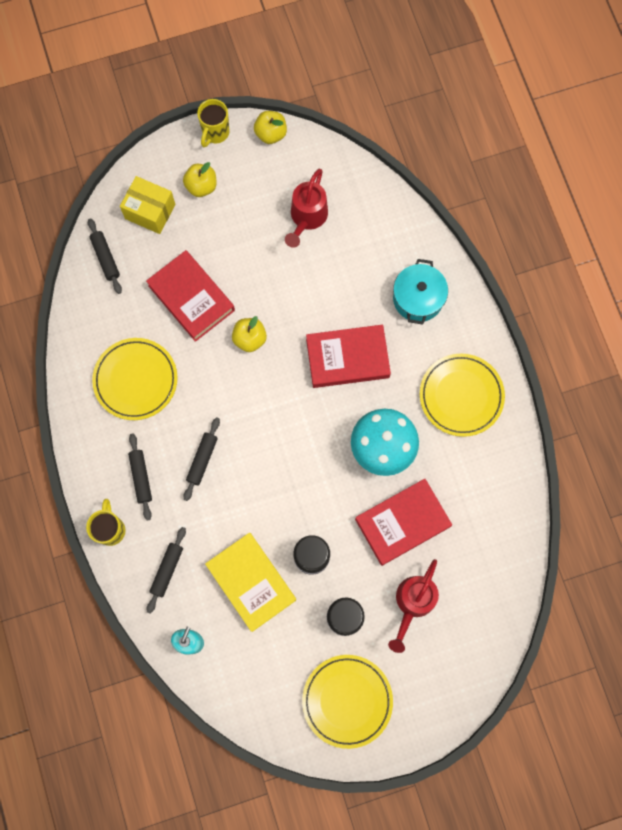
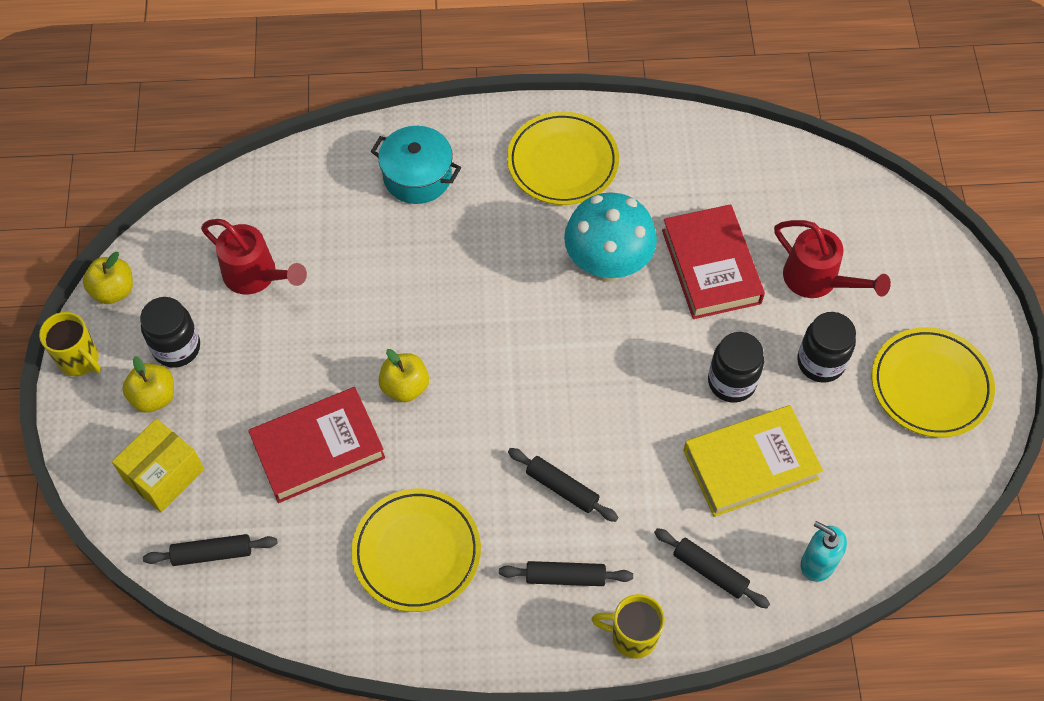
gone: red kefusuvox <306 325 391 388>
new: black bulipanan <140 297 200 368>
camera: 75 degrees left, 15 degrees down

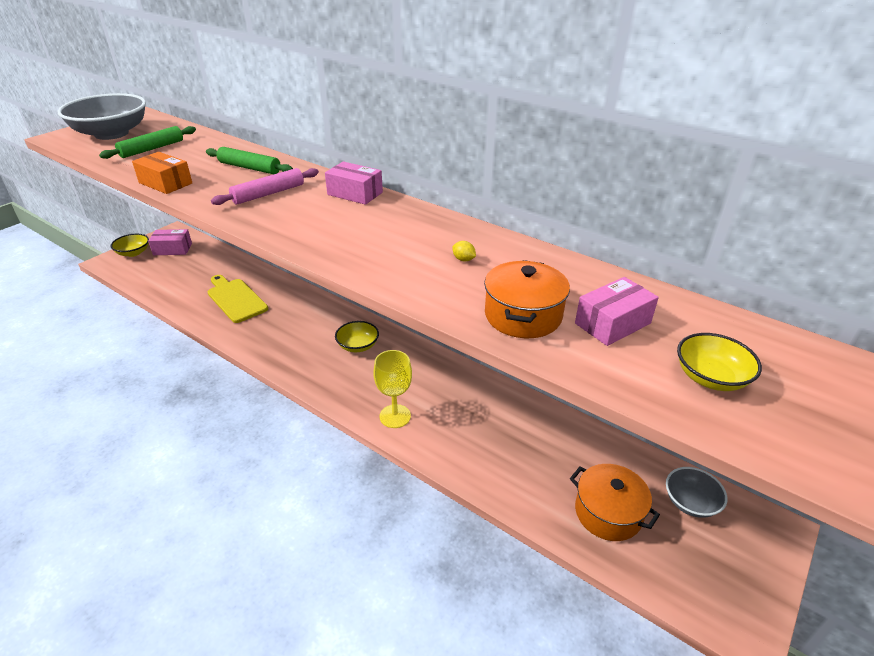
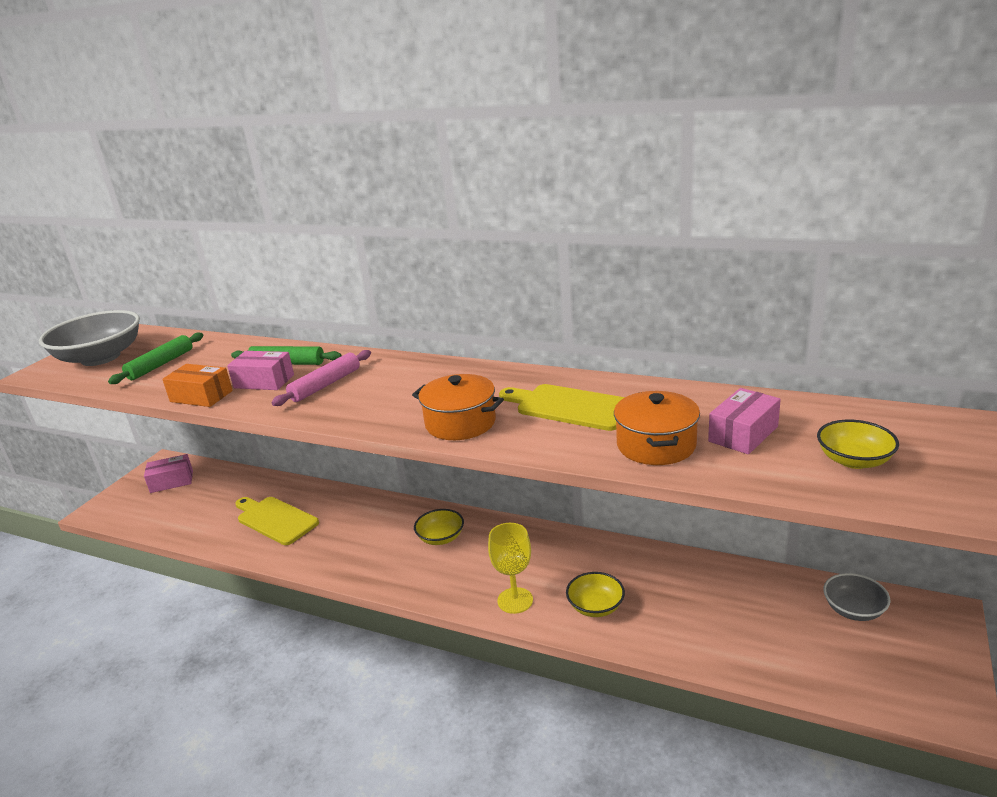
shifted: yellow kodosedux <111 234 149 257> to <566 572 625 617>; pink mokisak <325 161 383 205> to <227 351 294 390>; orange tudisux <570 464 660 541> to <412 374 504 440>
swapped: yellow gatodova <452 241 476 261> to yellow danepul <499 384 625 431>
camera: 10 degrees left, 10 degrees down

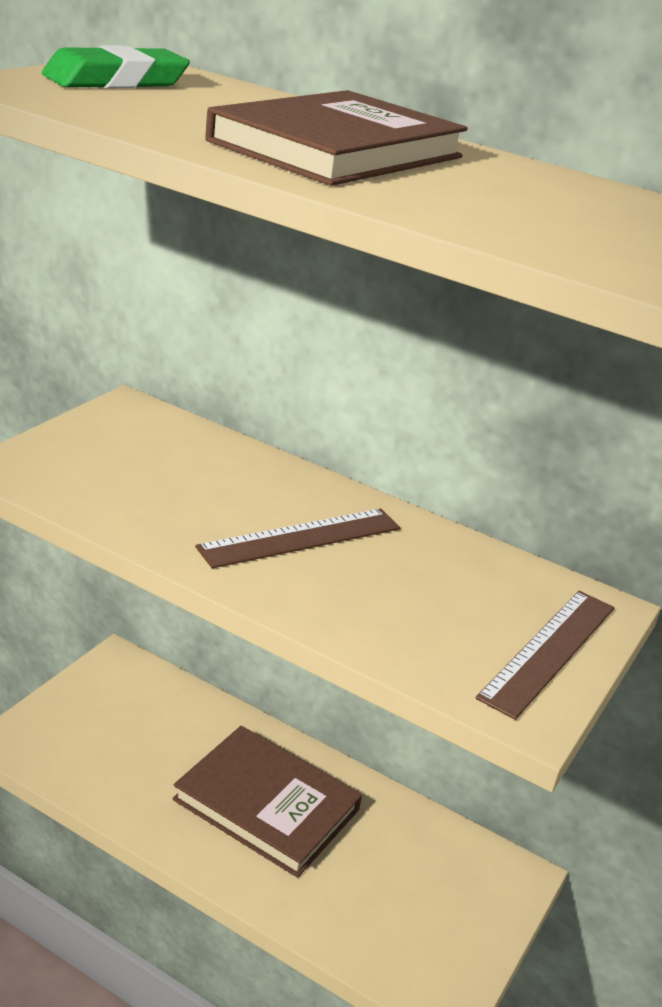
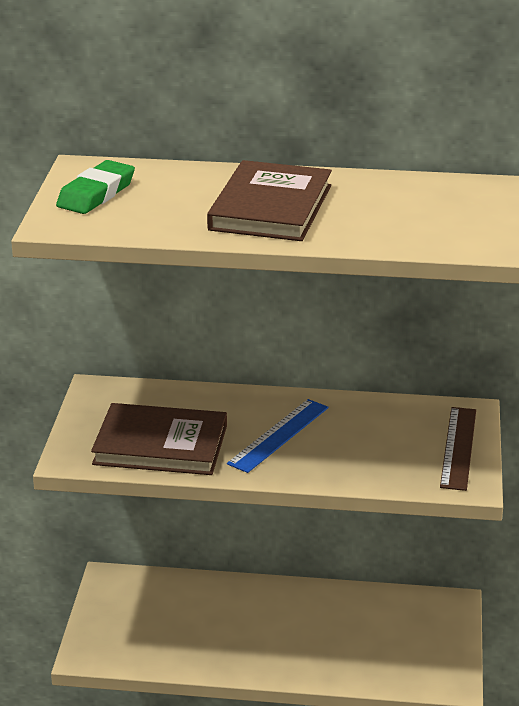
shifted: brown kefusuvox <172 726 362 878> to <91 403 227 475>
repainted: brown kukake <195 509 400 568> to blue kukake <227 399 328 473>
camera: 20 degrees left, 0 degrees up

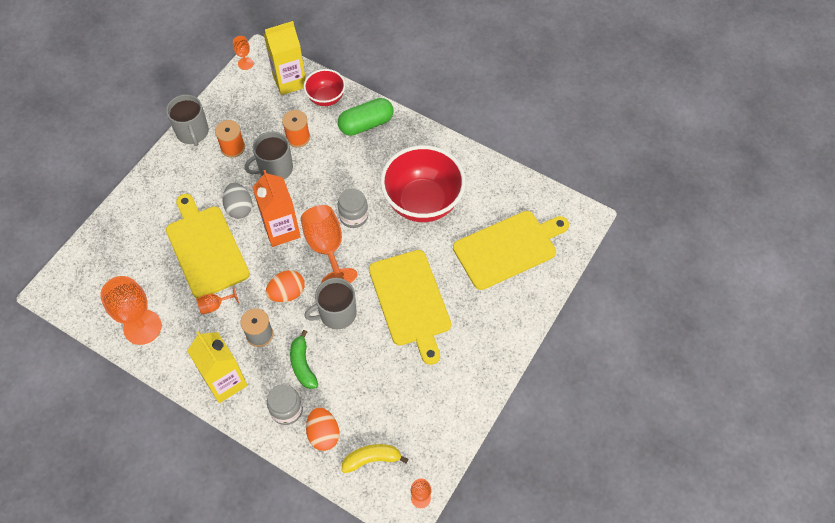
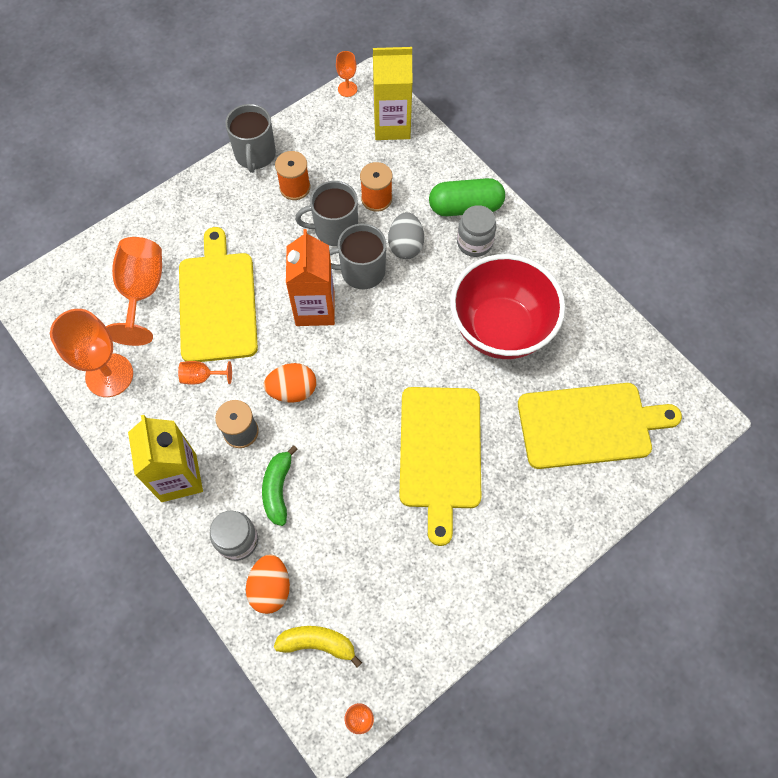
gone: red kodosedux <304 69 346 106>
shifted: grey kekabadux <223 183 252 219> to <388 212 424 259>; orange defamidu <301 205 357 283> to <106 237 162 346>; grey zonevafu <304 278 357 329> to <329 224 386 289>; grey bulipanan <338 188 368 228> to <457 205 496 257>
camera: 20 degrees right, 5 degrees up

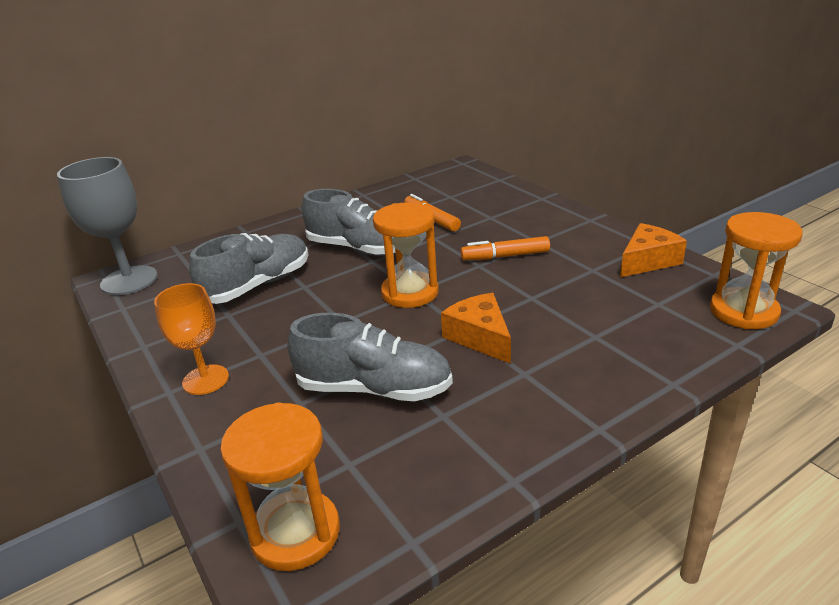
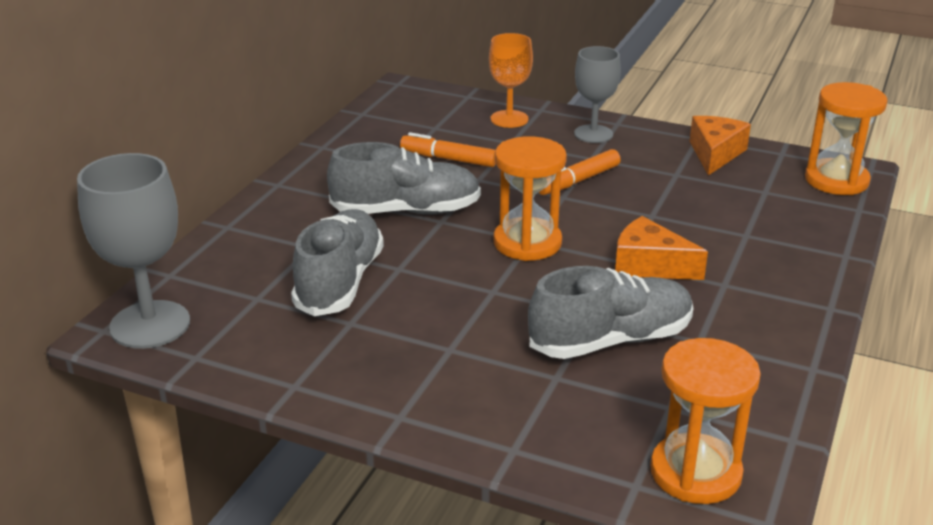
new: grey defamidu <574 46 621 143>
shifted: orange defamidu <154 283 229 395> to <489 33 533 128>
camera: 35 degrees left, 0 degrees up

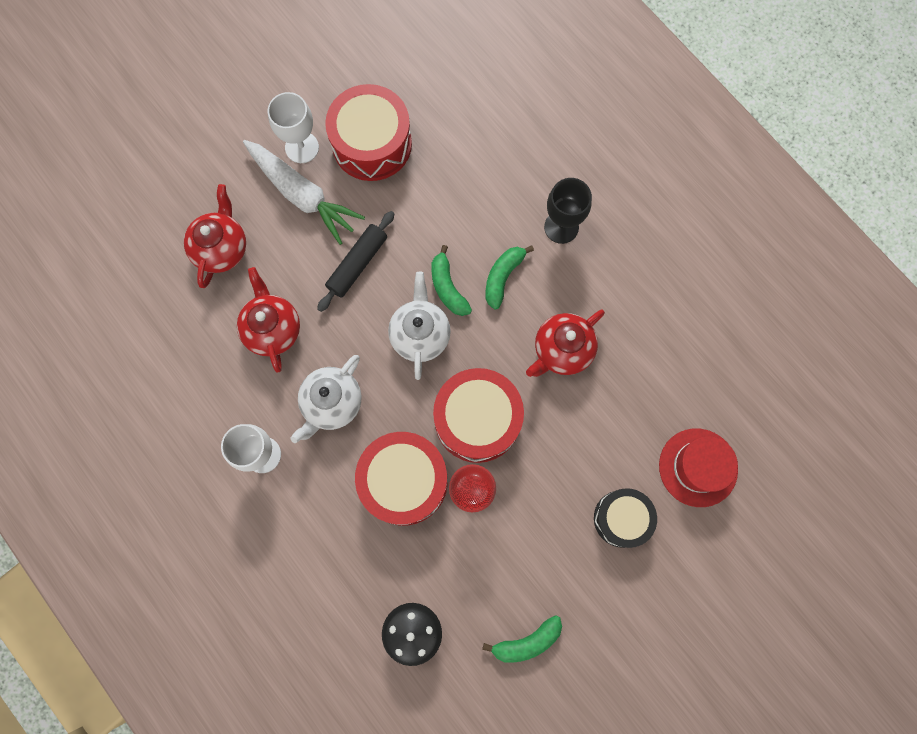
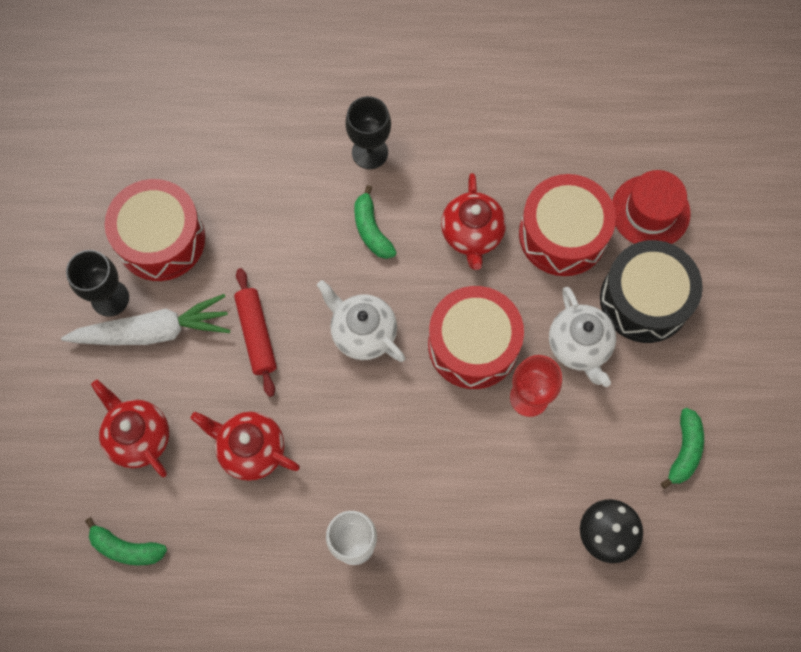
shifted: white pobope <290 355 362 443> to <549 287 616 387>; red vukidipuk <355 432 448 525> to <519 174 616 276>; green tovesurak <431 245 472 316> to <85 517 167 565>
repainted: white defamidu <268 92 319 163> to black defamidu <66 250 129 317>; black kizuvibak <317 211 395 312> to red kizuvibak <234 268 277 397>
scaled: black vukidipuk <594 488 657 548> = <600 240 703 343> x1.56
camera: 50 degrees left, 5 degrees down

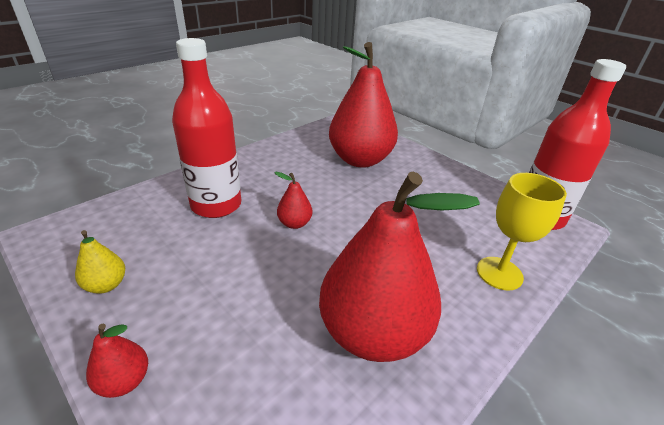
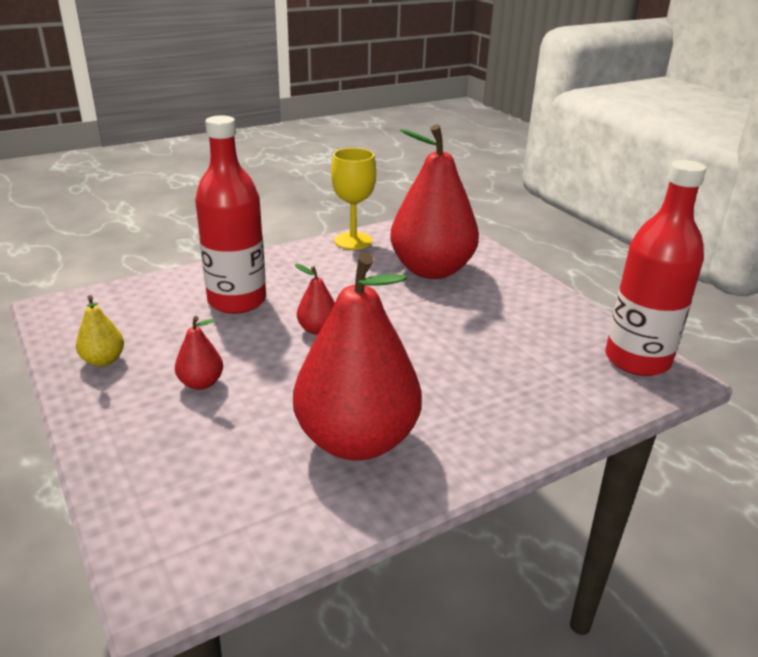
shifted: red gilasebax <86 324 148 398> to <175 316 223 390>; yellow defamidu <477 173 567 290> to <331 148 376 250>
camera: 15 degrees right, 5 degrees down

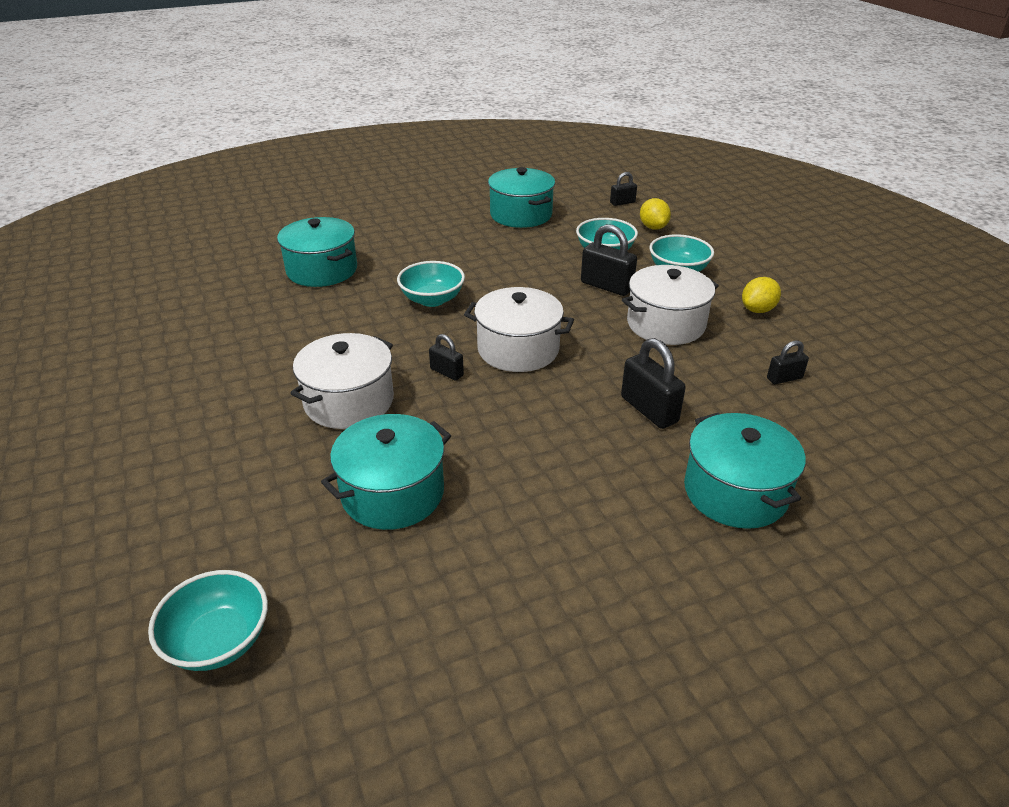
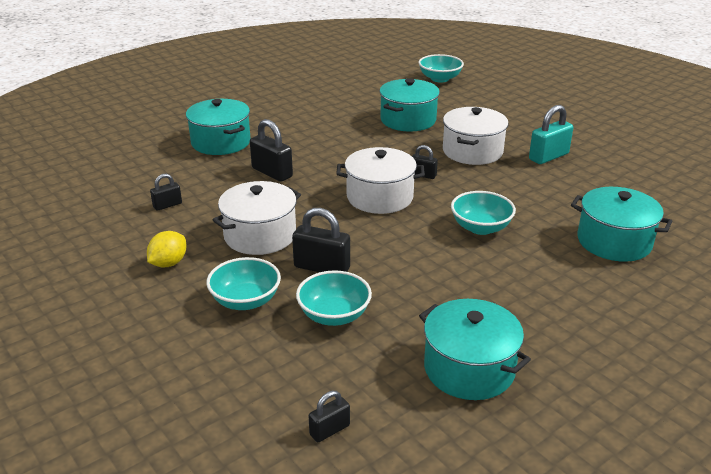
gone: yellow gatodova <640 198 671 230>
new: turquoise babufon <529 105 573 164>
camera: 165 degrees right, 5 degrees down

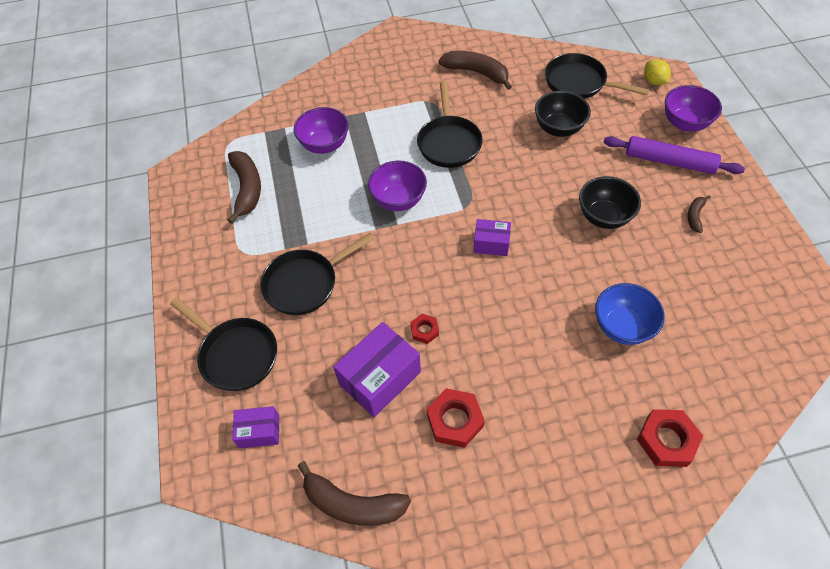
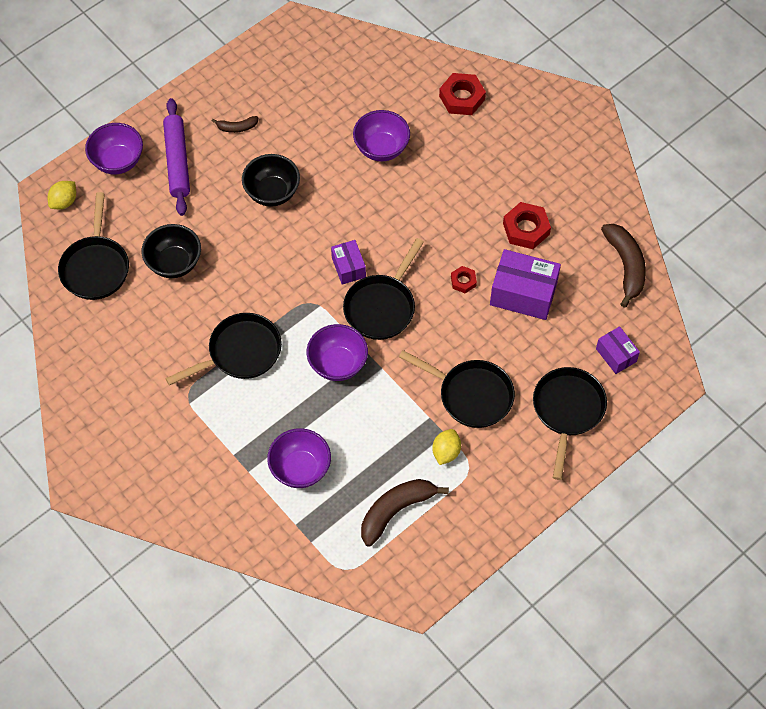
gone: brown tovesurak <438 51 512 90>
new: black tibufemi <343 238 424 340>; yellow gatodova <432 429 461 465>
repainted: blue kodosedux <595 283 665 345> to purple kodosedux <353 110 410 162>
camera: 120 degrees left, 5 degrees up

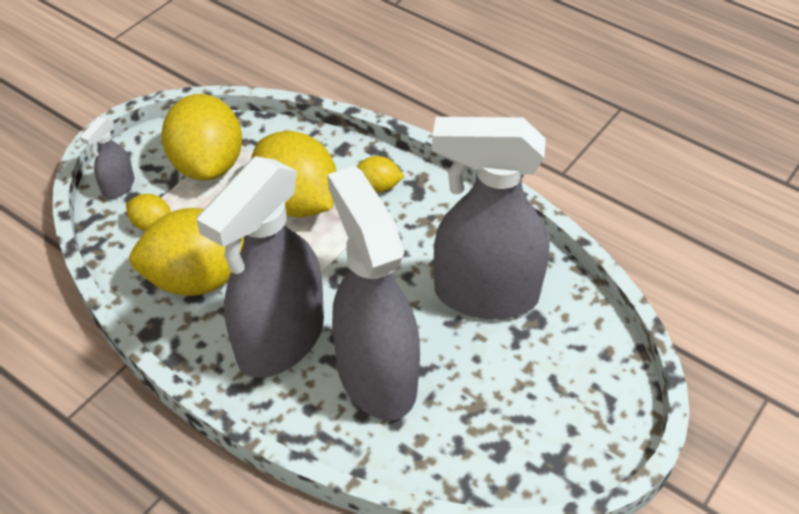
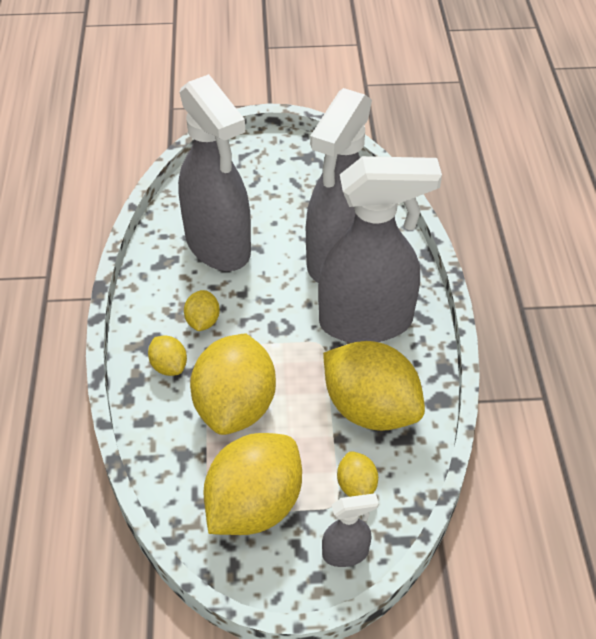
new: yellow gatodova <184 290 220 331>
camera: 130 degrees left, 0 degrees up

